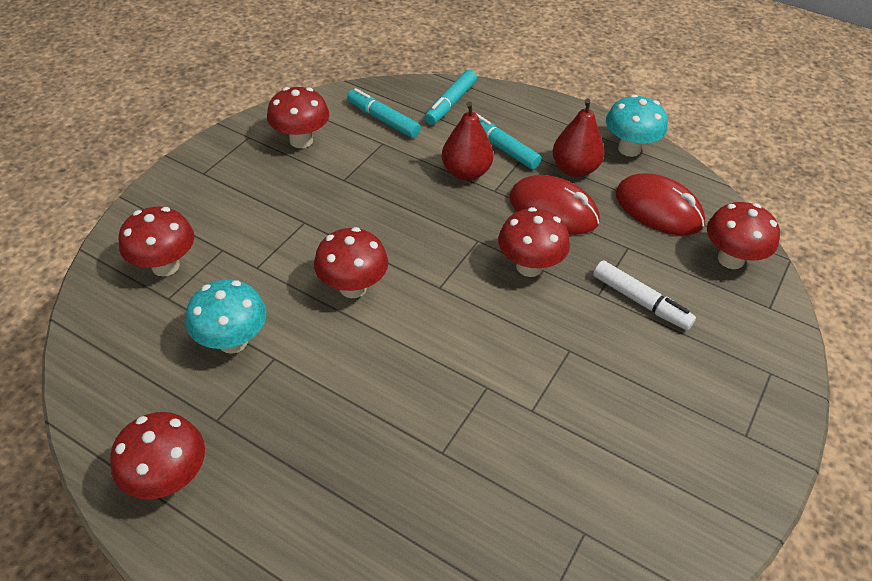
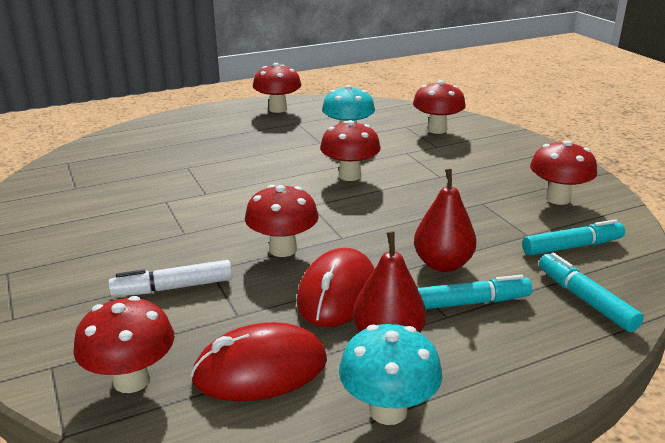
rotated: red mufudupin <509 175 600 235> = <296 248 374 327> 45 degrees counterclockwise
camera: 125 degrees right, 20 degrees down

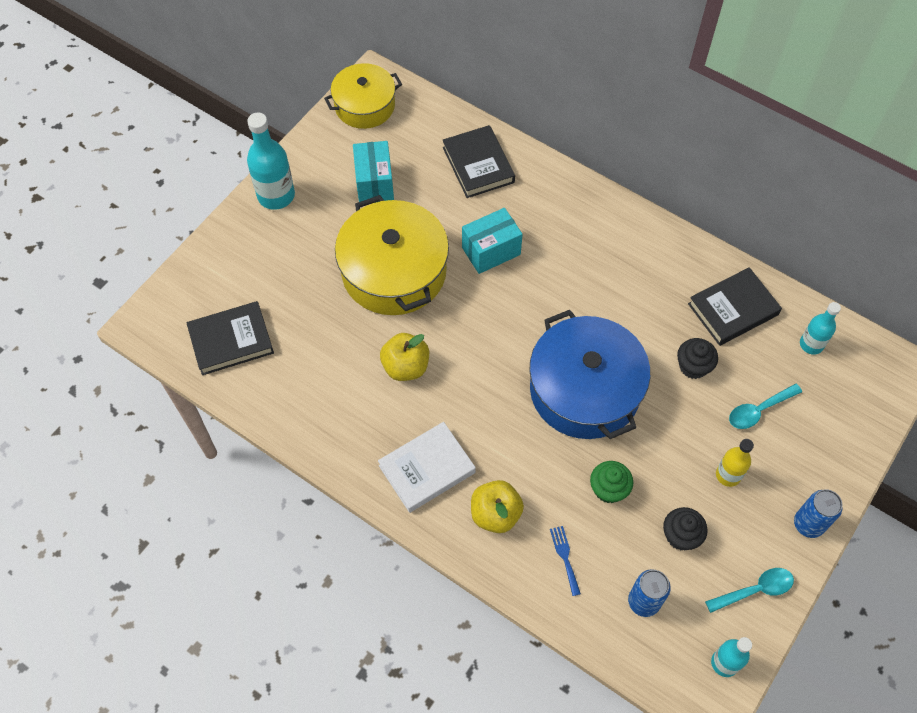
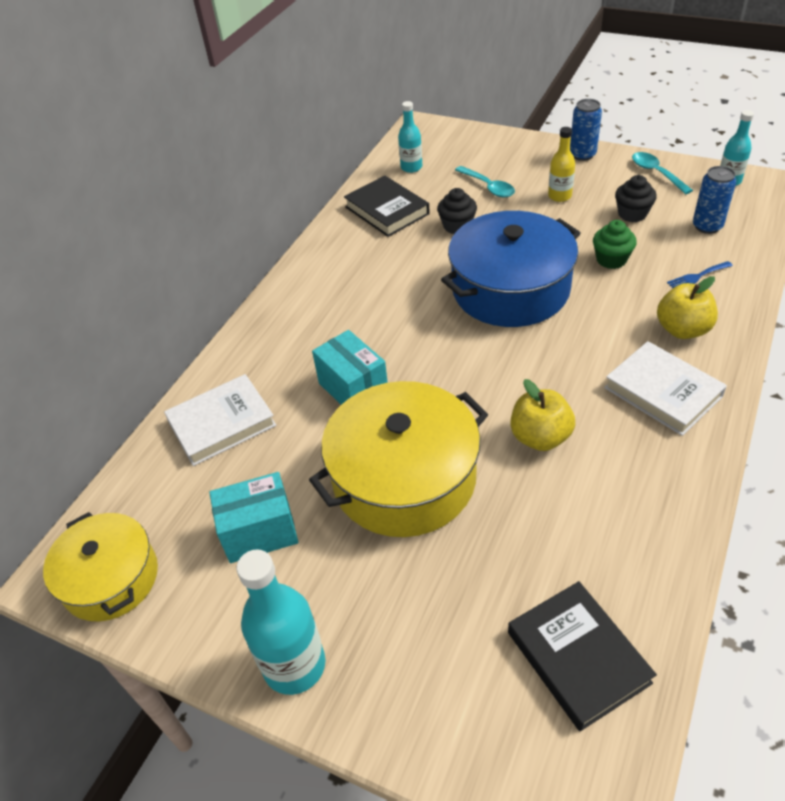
repainted: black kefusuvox <442 125 515 198> to white kefusuvox <164 374 276 466>
camera: 95 degrees left, 15 degrees down

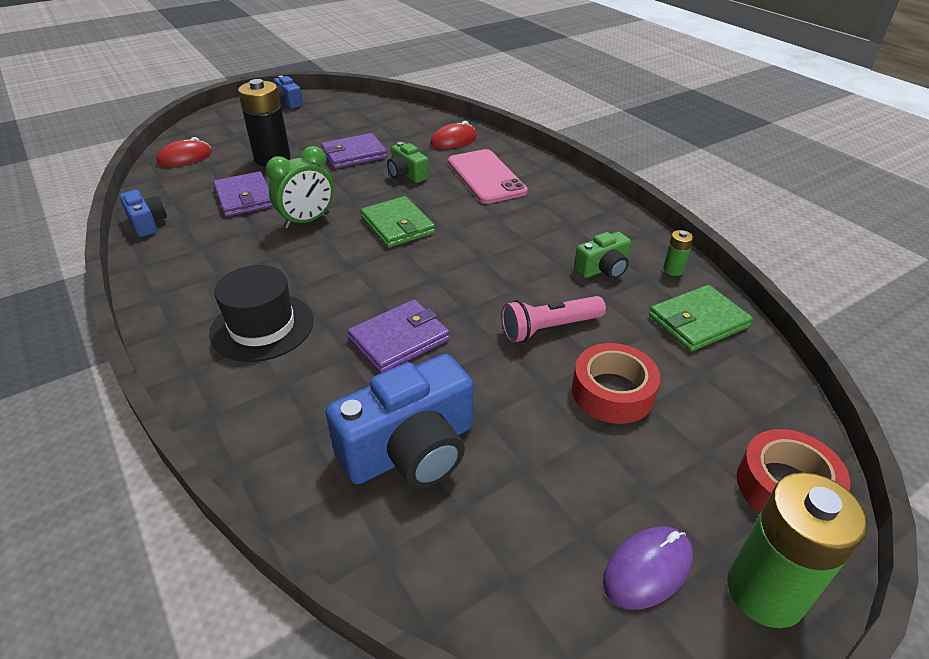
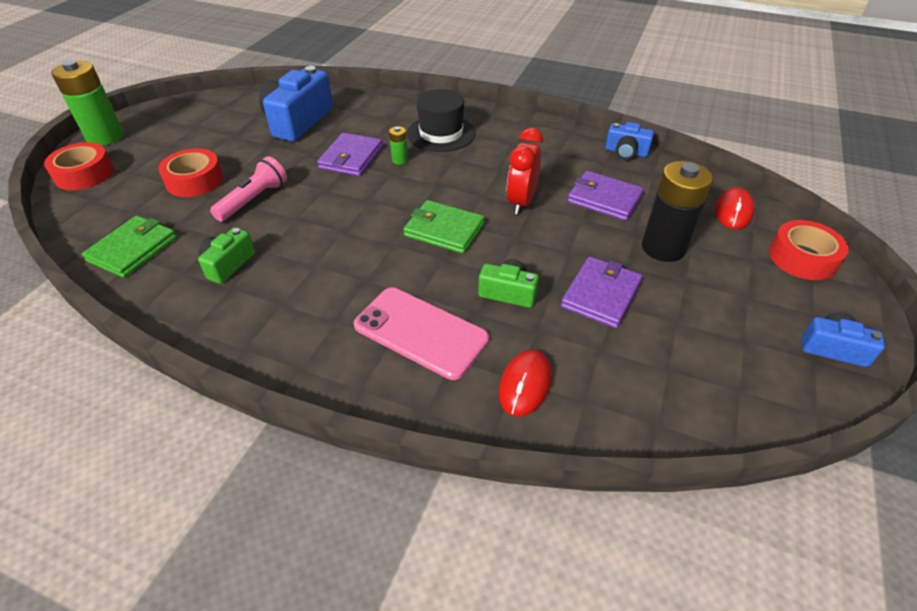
gone: purple mufudupin <603 527 693 609>
new: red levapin <769 220 849 280>
shifted: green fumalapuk <663 230 694 276> to <389 126 408 164>
repainted: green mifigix <266 146 334 229> to red mifigix <507 128 543 215>
camera: 145 degrees right, 5 degrees up

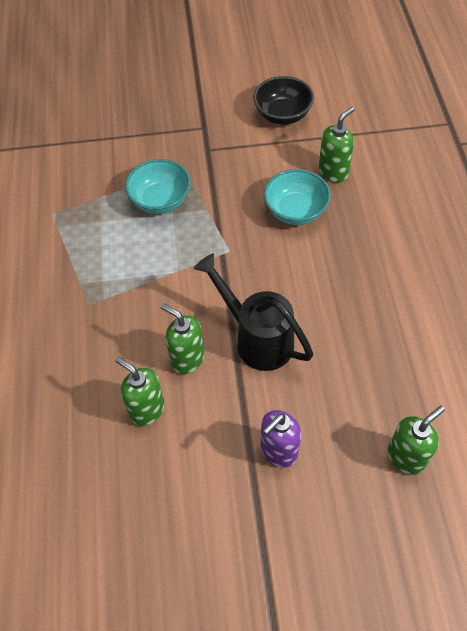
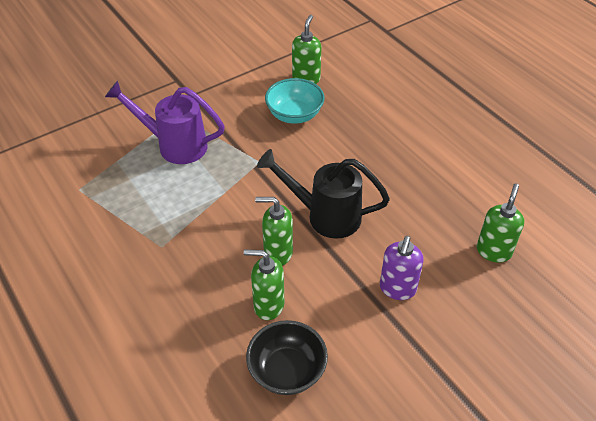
shifted: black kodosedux <253 76 314 125> to <246 320 328 395>
swapped: turquoise kodosedux <125 159 191 214> to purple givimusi <105 81 225 164>
camera: 30 degrees left, 10 degrees down

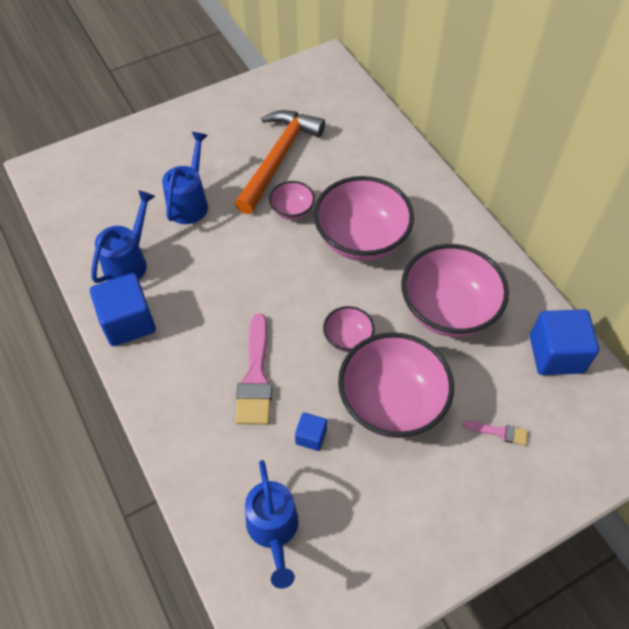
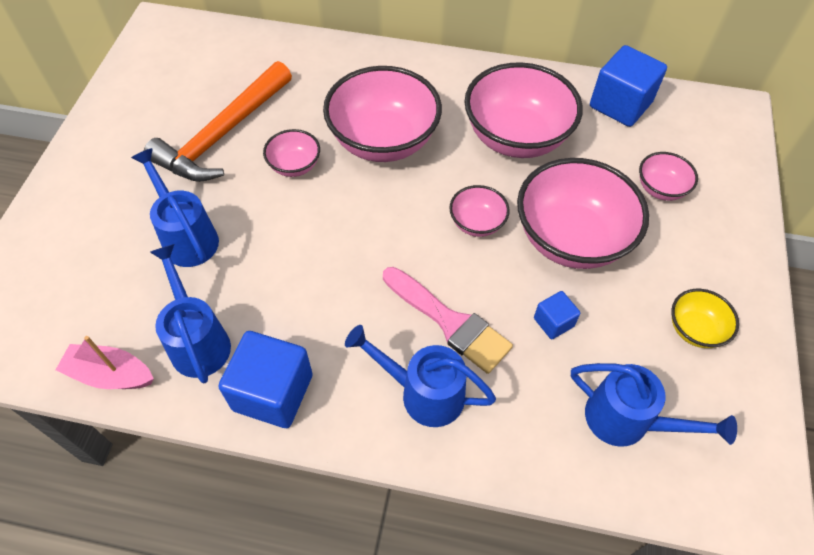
new: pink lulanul <56 336 154 389>; blue givimusi <345 325 496 427>; yellow kodosedux <671 289 739 348>
swapped: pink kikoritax <463 421 528 446> to pink kodosedux <639 152 698 201>
rotated: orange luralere <235 110 325 214> = <144 61 292 182> 120 degrees counterclockwise
camera: 50 degrees left, 0 degrees up

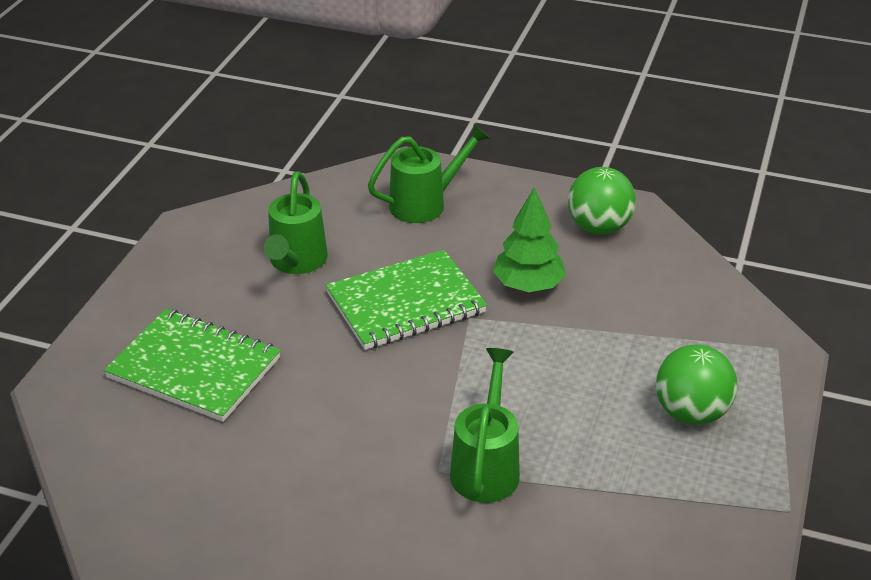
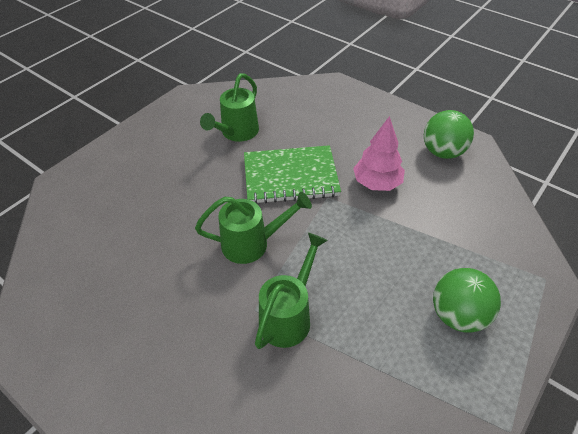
gone: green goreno <104 309 281 422>
shifted: green givimusi <368 124 490 223> to <195 192 312 264>
repainted: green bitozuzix <493 187 566 292> to pink bitozuzix <353 116 405 191>
camera: 20 degrees right, 10 degrees up

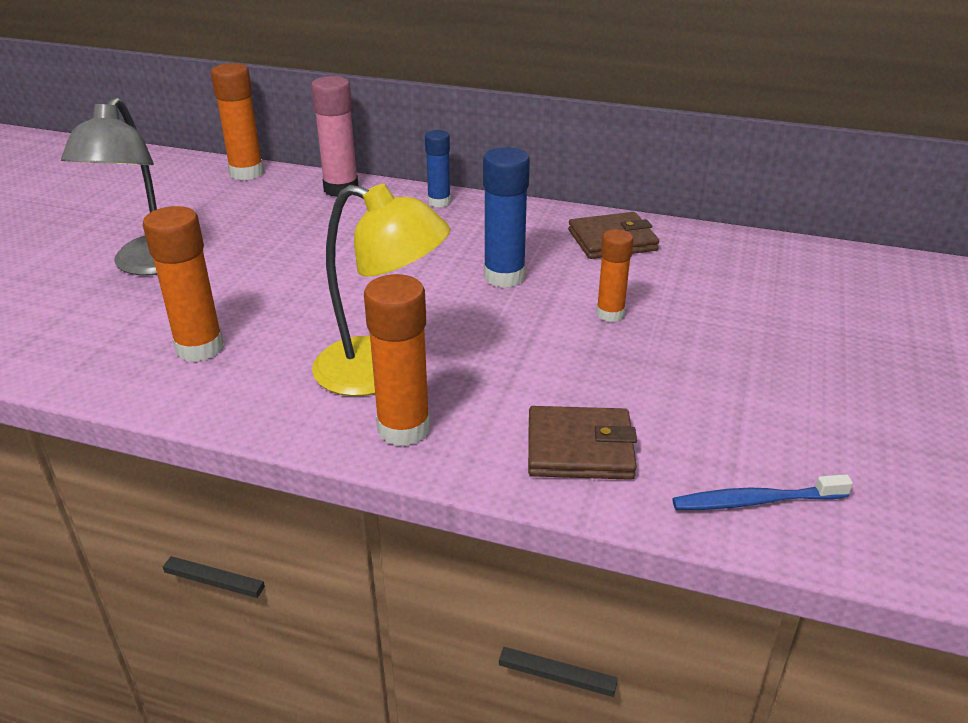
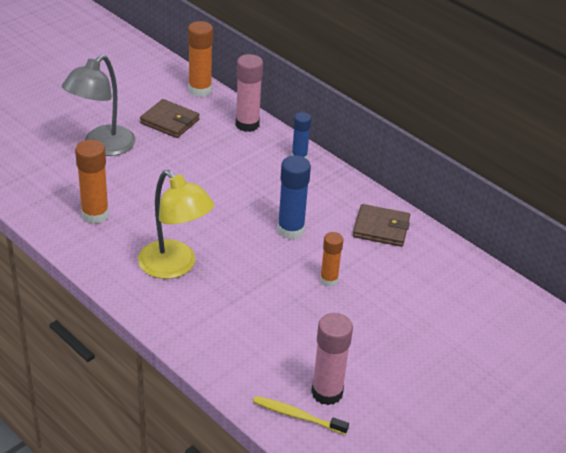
gone: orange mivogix <364 274 430 446>
new: pink mivogix <311 313 353 405>
shifted: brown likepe <528 406 637 480> to <140 99 200 138>
repainted: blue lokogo <672 474 853 510> to yellow lokogo <253 396 349 435>
camera: 25 degrees right, 5 degrees up

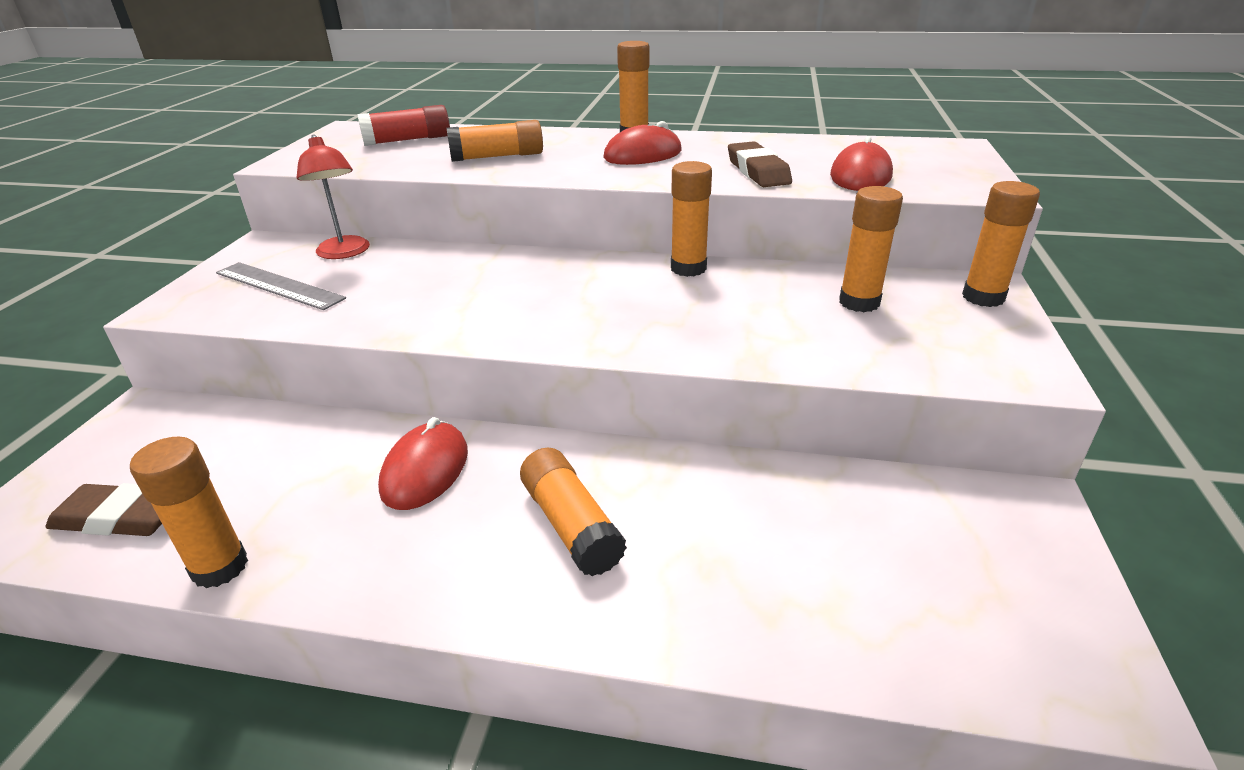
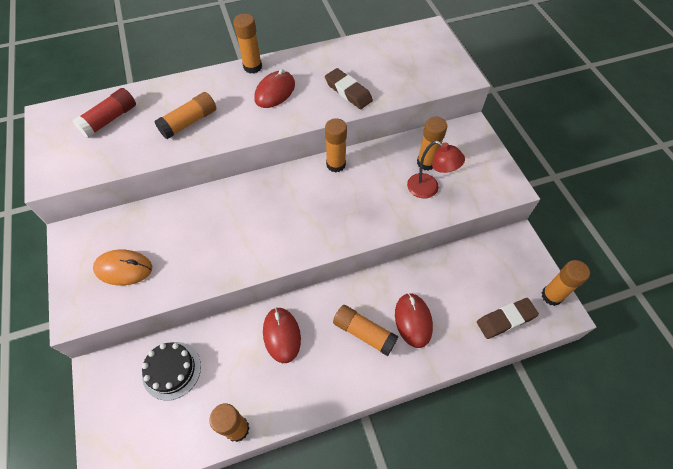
new: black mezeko <142 342 201 401>
shifted: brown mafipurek <45 483 162 536> to <477 298 539 339>; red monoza <296 134 370 259> to <407 141 465 199>; red mufudupin <830 136 893 191> to <395 293 433 348>; orange mivogix <962 181 1040 307> to <541 260 590 306>
swapped: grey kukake <216 262 346 310> to orange mufudupin <93 250 152 285>
camera: 30 degrees left, 25 degrees up

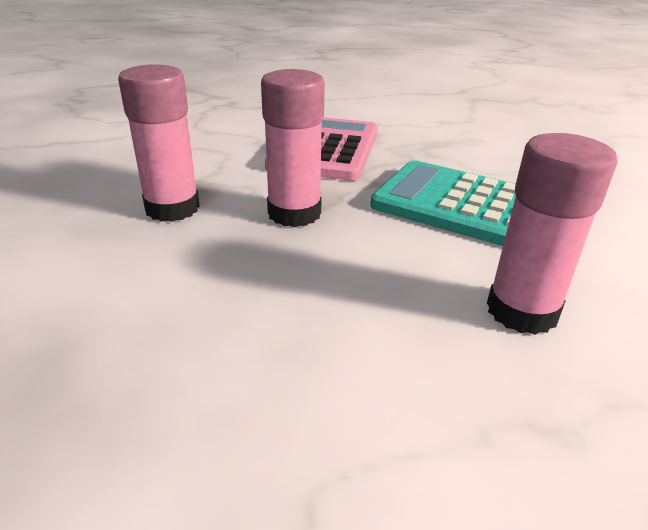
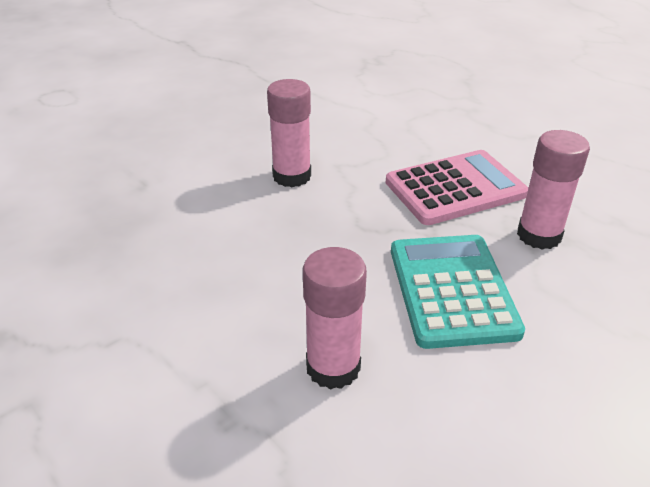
shifted: pink mivogix <261 69 325 227> to <517 130 590 250>
camera: 55 degrees right, 5 degrees up

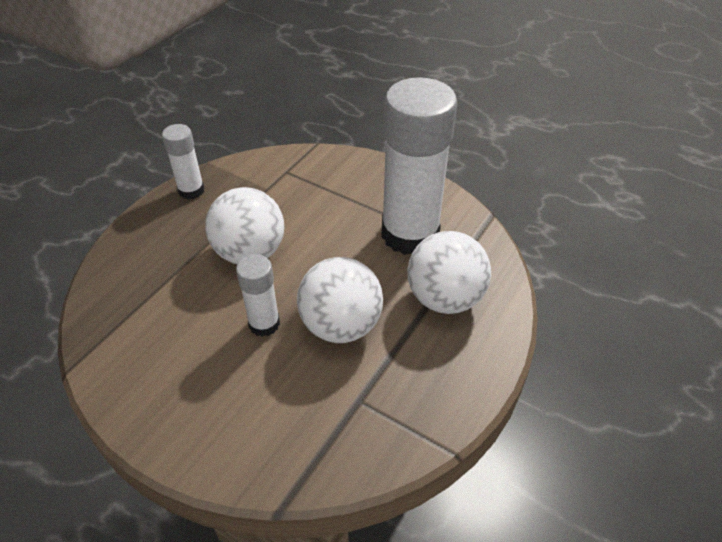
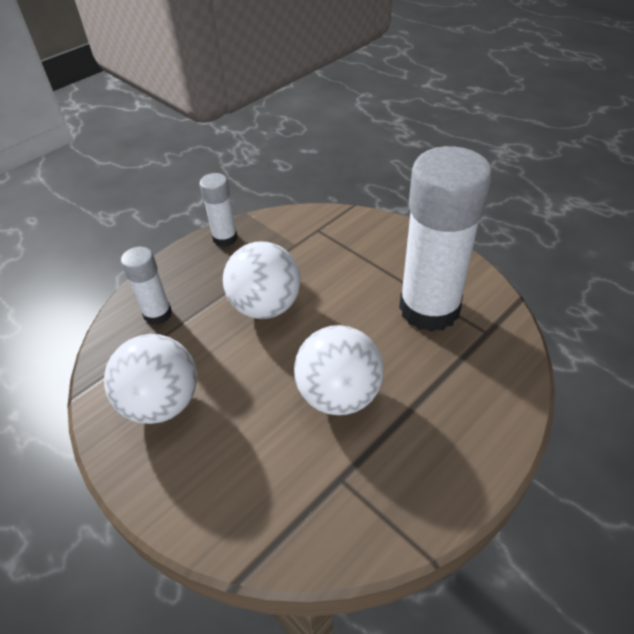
shifted: white mivogix <236 254 280 337> to <121 247 172 325>; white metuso <407 231 491 314> to <104 334 197 424>
camera: 15 degrees right, 0 degrees up

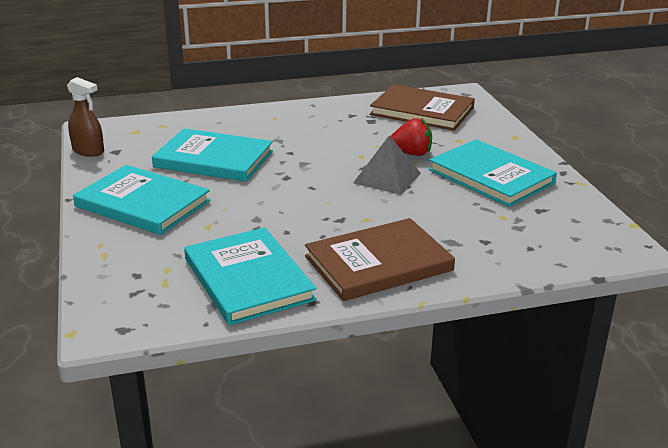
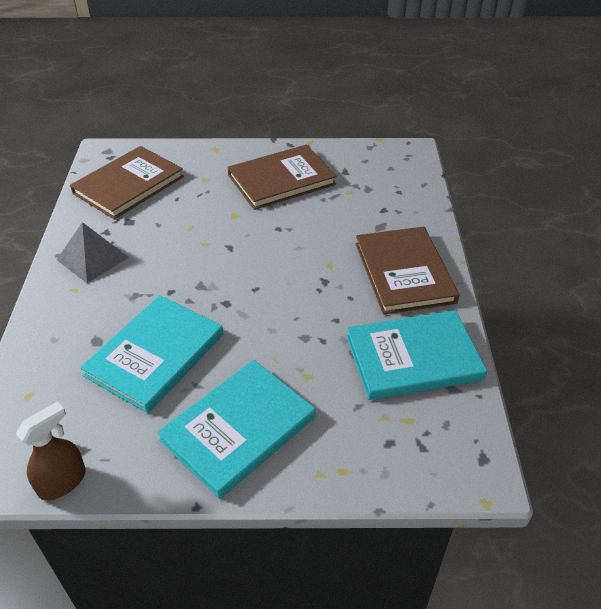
gone: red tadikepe <390 118 432 156>
shifted: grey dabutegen <353 136 421 195> to <57 222 129 283>
repainted: turquoise kefusuvox <429 139 557 207> to brown kefusuvox <228 144 337 210>
camera: 75 degrees left, 15 degrees up

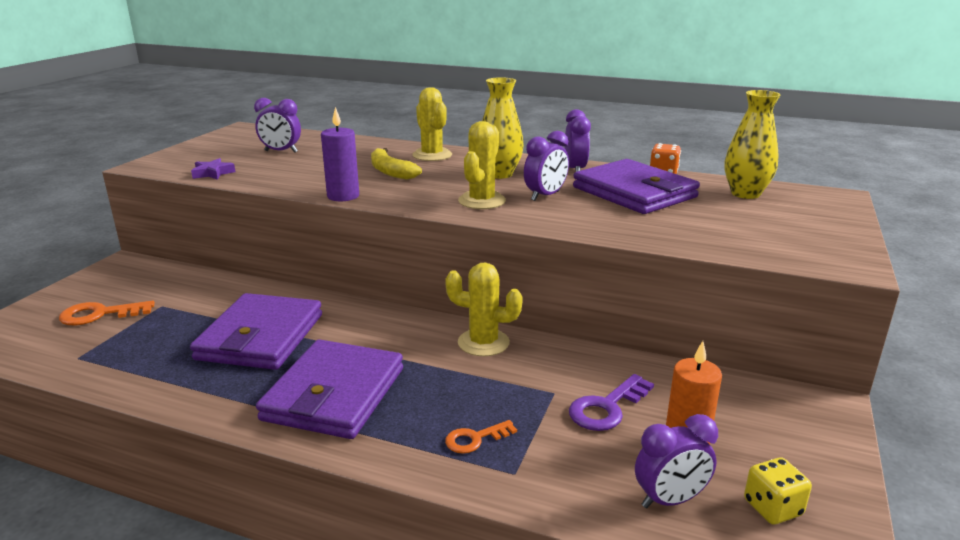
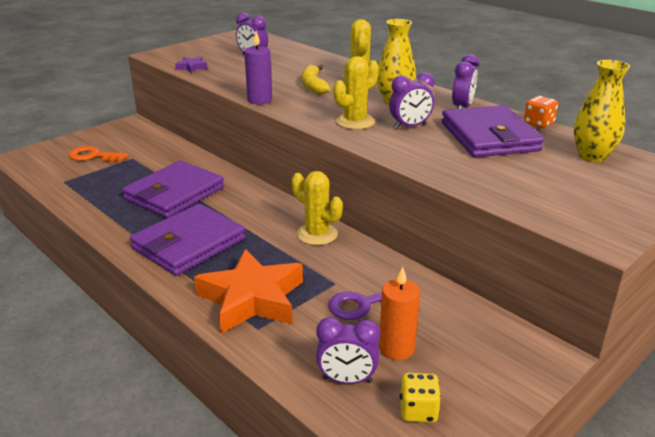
swapped: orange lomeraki <445 420 517 454> to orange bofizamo <194 249 303 334>
camera: 25 degrees right, 5 degrees up

